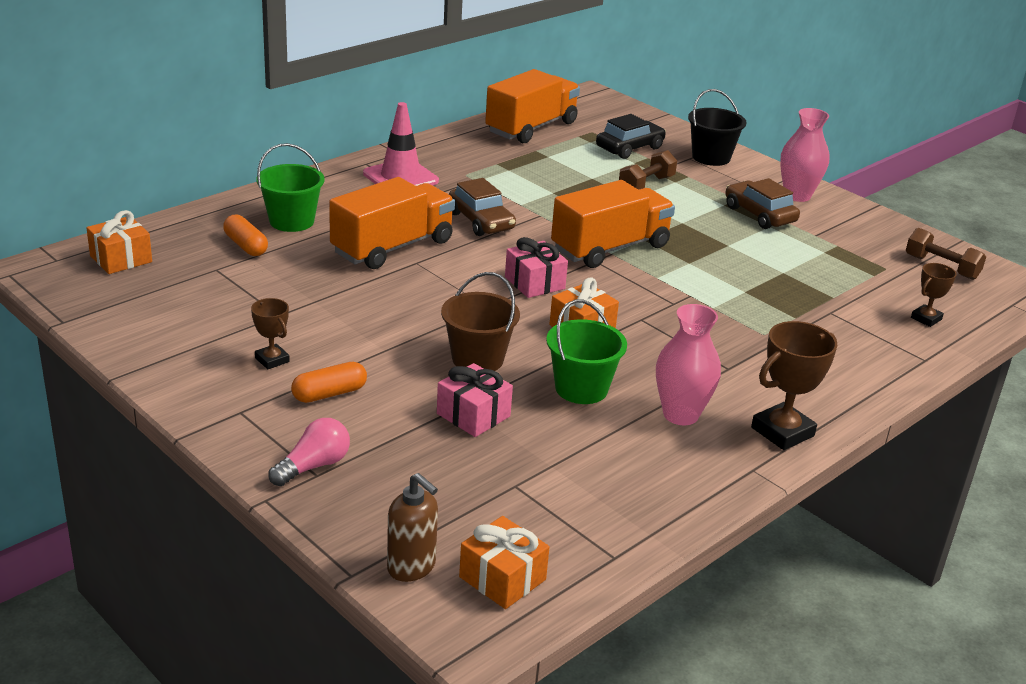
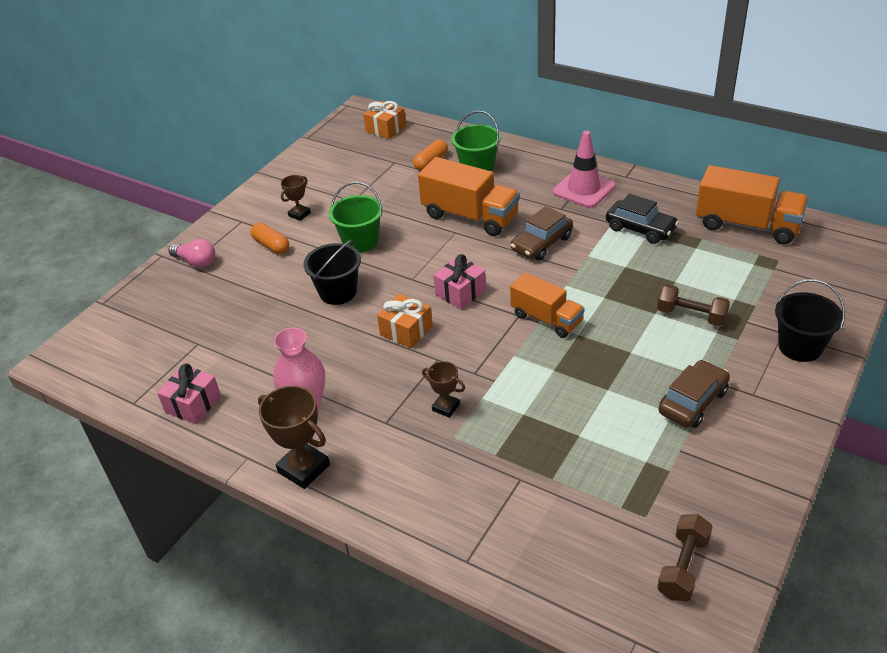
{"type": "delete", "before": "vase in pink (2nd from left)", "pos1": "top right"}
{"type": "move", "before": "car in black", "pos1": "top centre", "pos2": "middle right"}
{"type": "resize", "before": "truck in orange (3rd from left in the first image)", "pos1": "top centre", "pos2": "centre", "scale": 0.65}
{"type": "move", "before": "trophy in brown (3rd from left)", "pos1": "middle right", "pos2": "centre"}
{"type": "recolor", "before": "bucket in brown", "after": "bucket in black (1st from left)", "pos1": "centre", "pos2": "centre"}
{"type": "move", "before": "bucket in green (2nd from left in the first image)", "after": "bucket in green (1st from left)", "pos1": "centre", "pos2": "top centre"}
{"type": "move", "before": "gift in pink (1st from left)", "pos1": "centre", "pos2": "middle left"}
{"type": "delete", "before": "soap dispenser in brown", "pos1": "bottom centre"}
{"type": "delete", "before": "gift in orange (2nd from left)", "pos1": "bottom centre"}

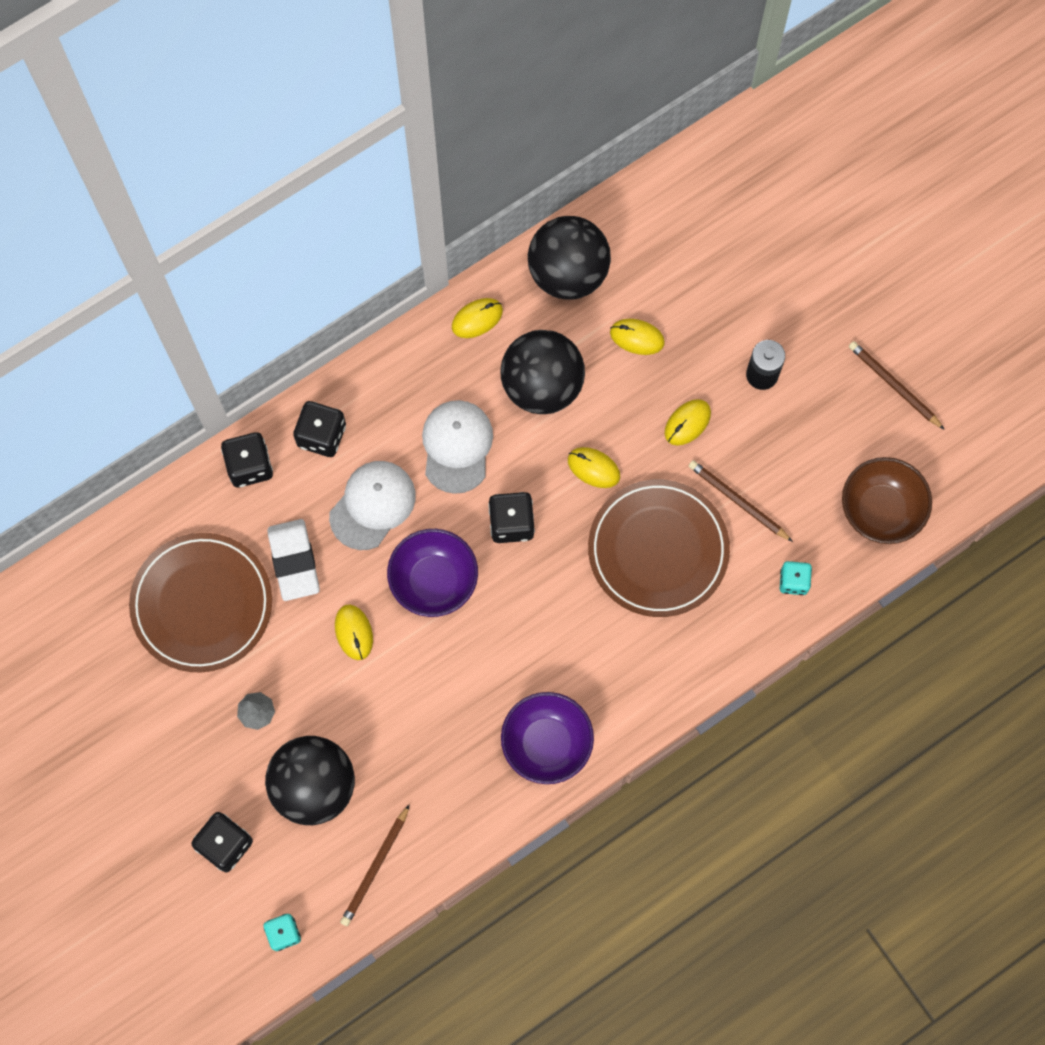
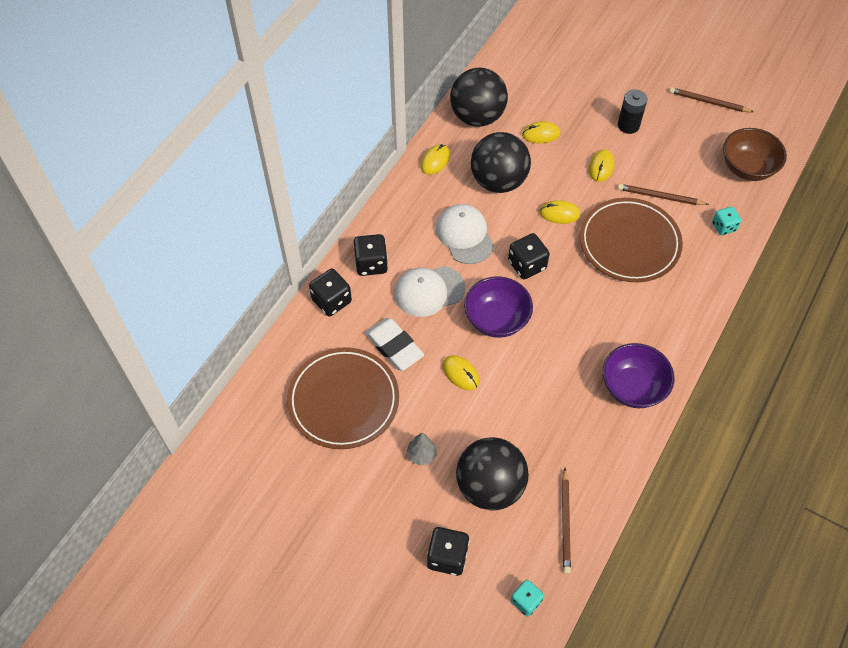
{"type": "rotate", "before": "cap in white (1st from left)", "pos1": "centre", "pos2": "centre", "turn": -120}

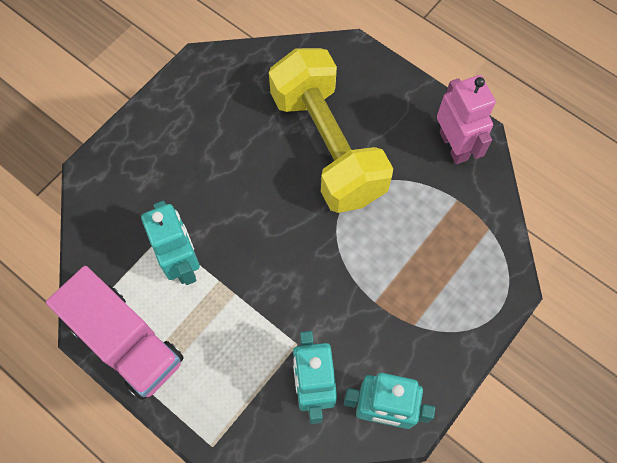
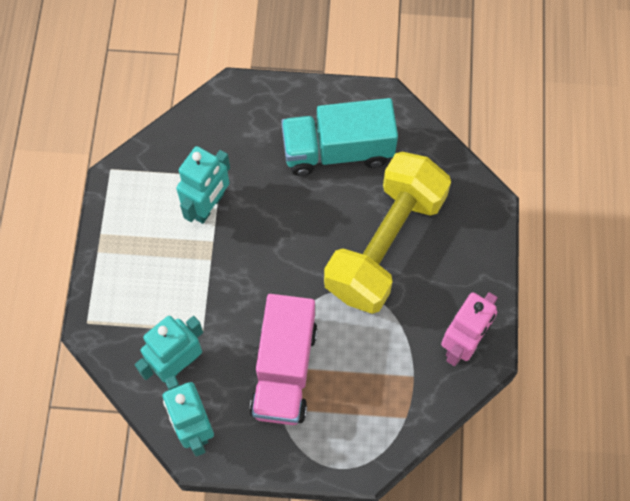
{"type": "move", "before": "truck in pink", "pos1": "bottom left", "pos2": "bottom centre"}
{"type": "insert", "after": "truck in turquoise", "pos2": "top centre"}

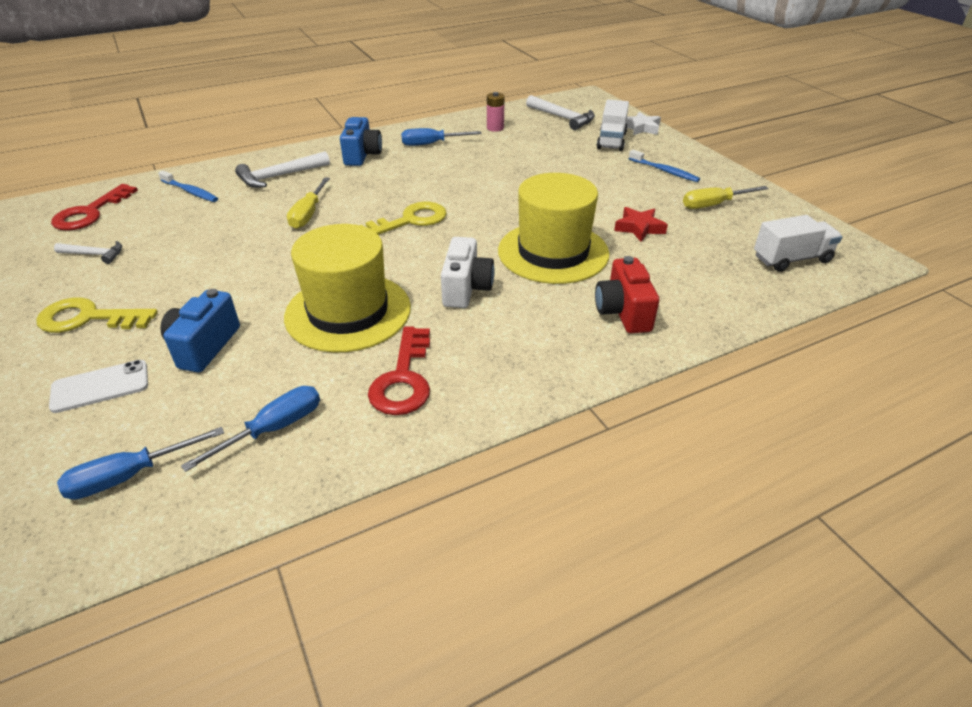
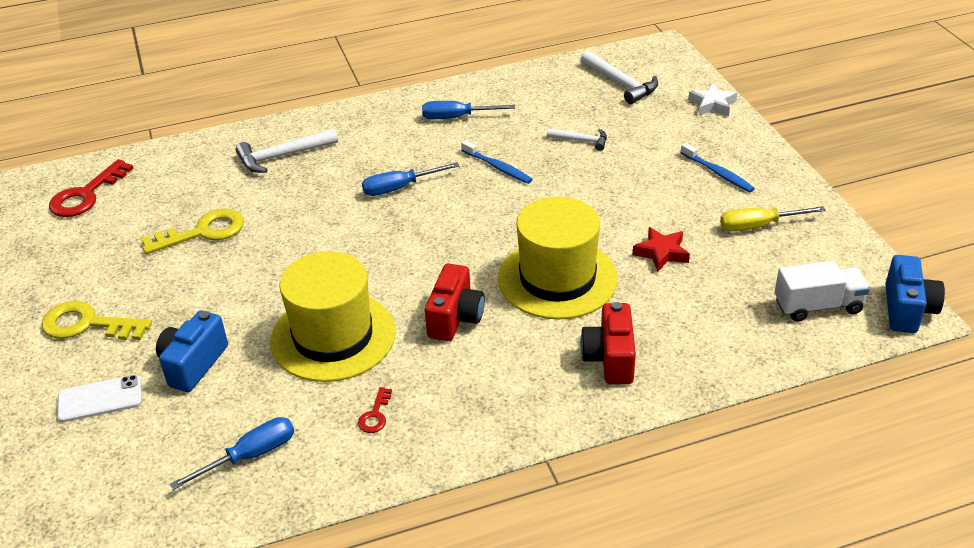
{"type": "delete", "before": "battery in pink", "pos1": "top centre"}
{"type": "delete", "before": "truck in white (1st from left)", "pos1": "top centre"}
{"type": "move", "before": "camera in blue (2nd from left)", "pos1": "top centre", "pos2": "middle right"}
{"type": "move", "before": "toothbrush in blue (1st from left)", "pos1": "top left", "pos2": "top centre"}
{"type": "delete", "before": "screwdriver in yellow (1st from left)", "pos1": "top left"}
{"type": "move", "before": "key in yellow (2nd from left)", "pos1": "top centre", "pos2": "middle left"}
{"type": "recolor", "before": "camera in white", "after": "camera in red (1st from left)", "pos1": "centre", "pos2": "centre"}
{"type": "move", "before": "hammer in white (1st from left in the first image)", "after": "hammer in white (2nd from left)", "pos1": "middle left", "pos2": "top centre"}
{"type": "resize", "before": "key in red (2nd from left)", "pos1": "centre", "pos2": "bottom centre", "scale": 0.49}
{"type": "move", "before": "screwdriver in blue (1st from left in the first image)", "after": "screwdriver in blue (2nd from left)", "pos1": "middle left", "pos2": "top centre"}

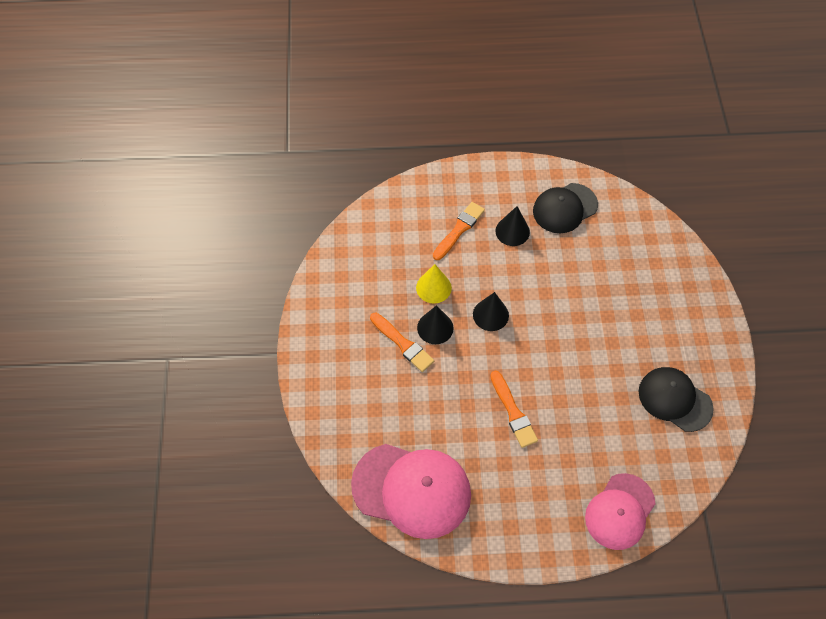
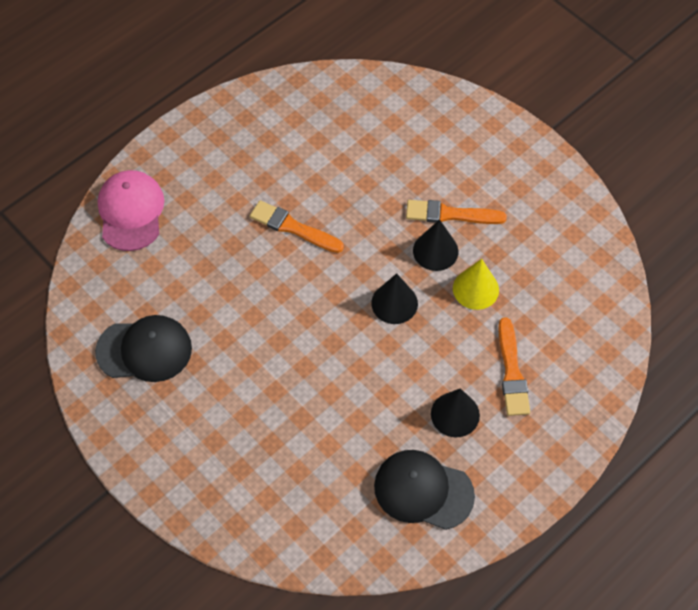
{"type": "rotate", "before": "cap in black (1st from left in the first image)", "pos1": "middle right", "pos2": "bottom centre", "turn": -90}
{"type": "delete", "before": "cap in pink (1st from left)", "pos1": "bottom centre"}

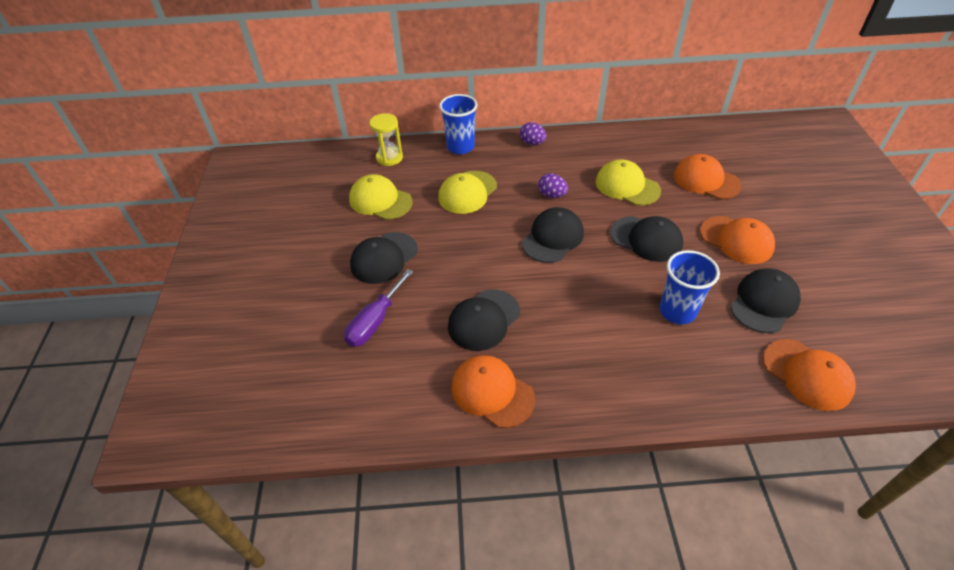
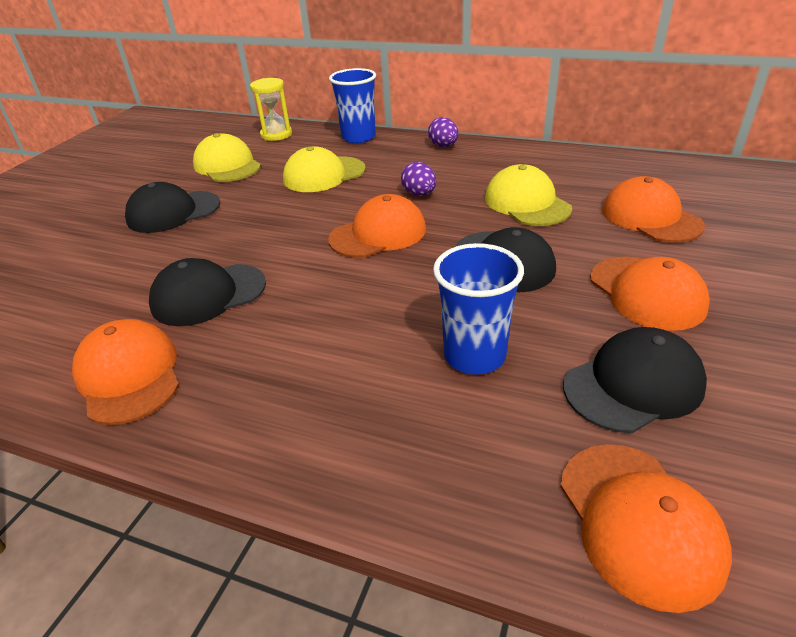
{"type": "recolor", "before": "cap in black (3rd from left)", "after": "cap in orange (2nd from left)", "pos1": "centre", "pos2": "centre"}
{"type": "delete", "before": "screwdriver in purple", "pos1": "centre"}

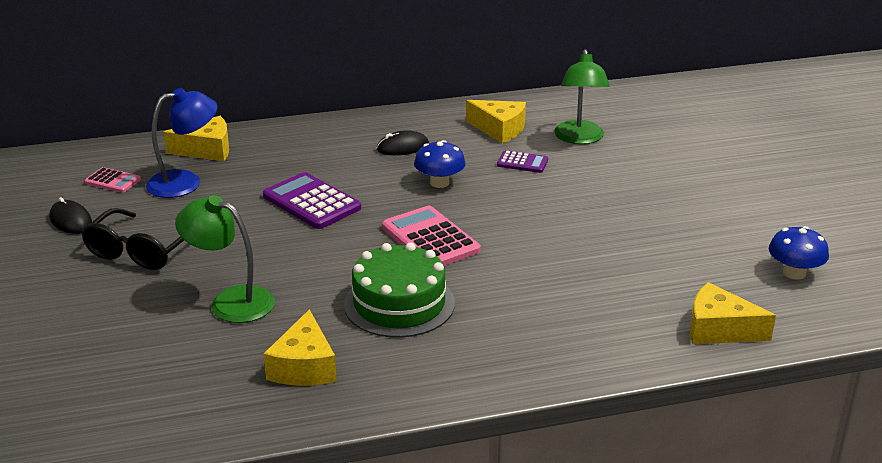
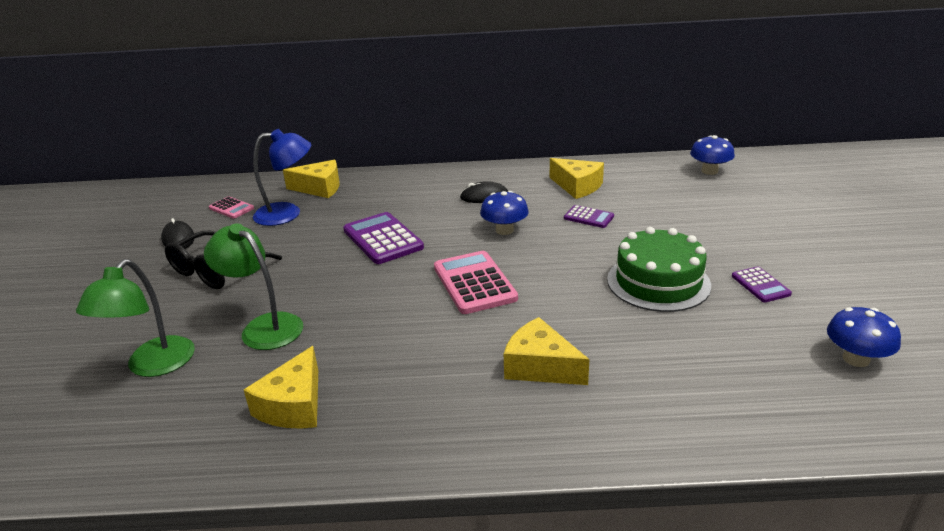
{"type": "move", "before": "lamp in green (2nd from left in the first image)", "after": "lamp in green (1st from left)", "pos1": "top centre", "pos2": "middle left"}
{"type": "move", "before": "cake in green", "pos1": "centre", "pos2": "middle right"}
{"type": "move", "before": "cheese in yellow (4th from left in the first image)", "after": "cheese in yellow (3rd from left)", "pos1": "bottom right", "pos2": "centre"}
{"type": "insert", "after": "mushroom in blue (2nd from left)", "pos2": "top right"}
{"type": "insert", "after": "calculator in purple (3rd from left)", "pos2": "middle right"}

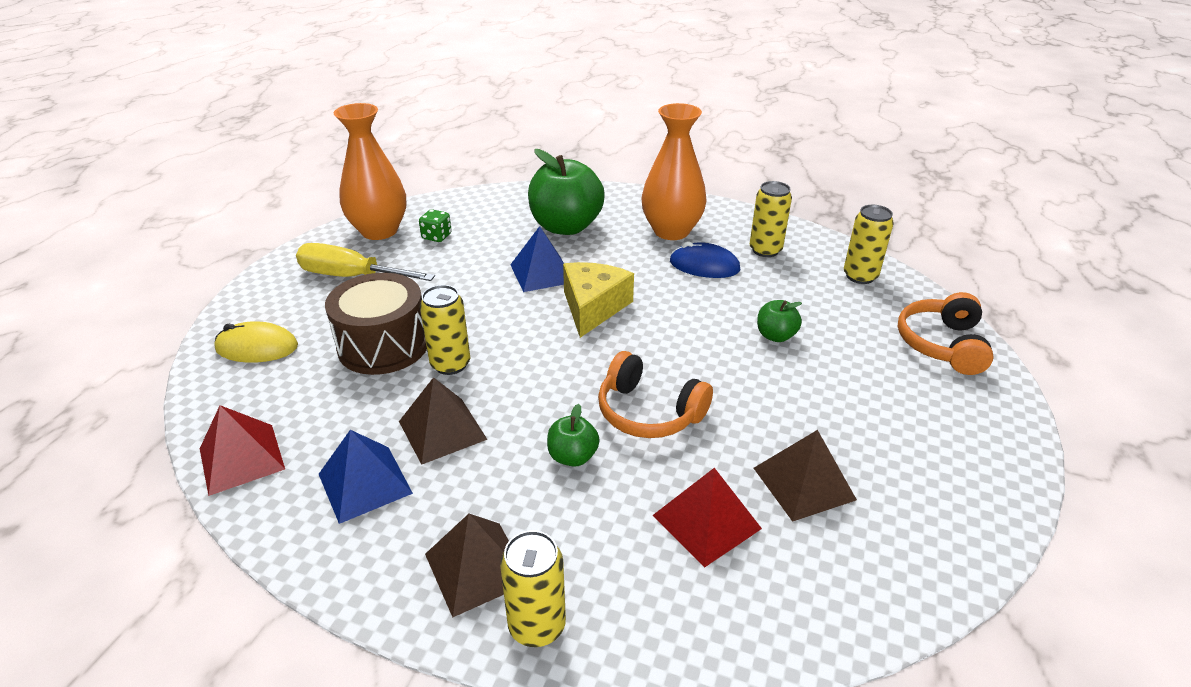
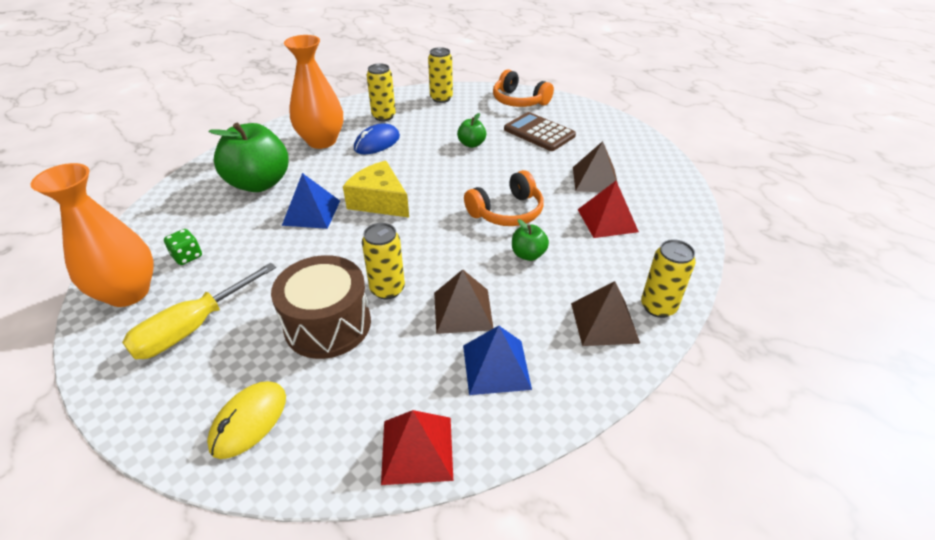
{"type": "insert", "after": "calculator in brown", "pos2": "top centre"}

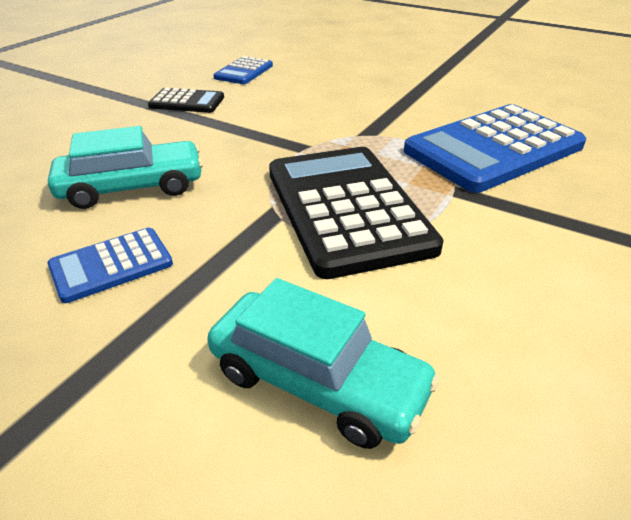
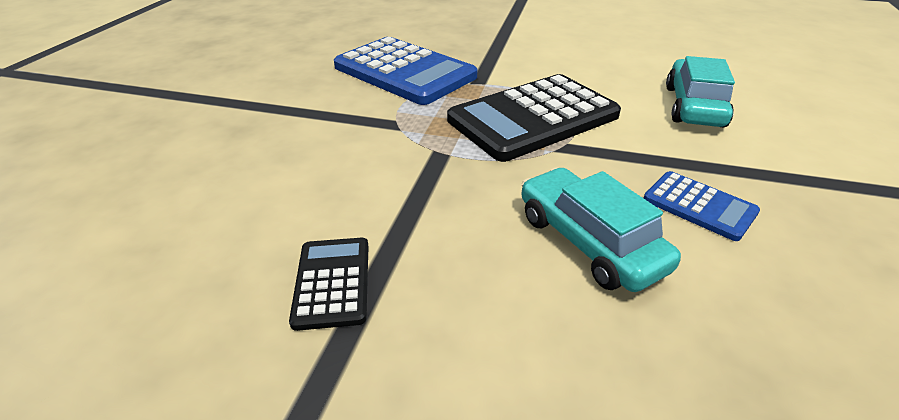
{"type": "delete", "before": "calculator in blue (2nd from left)", "pos1": "top centre"}

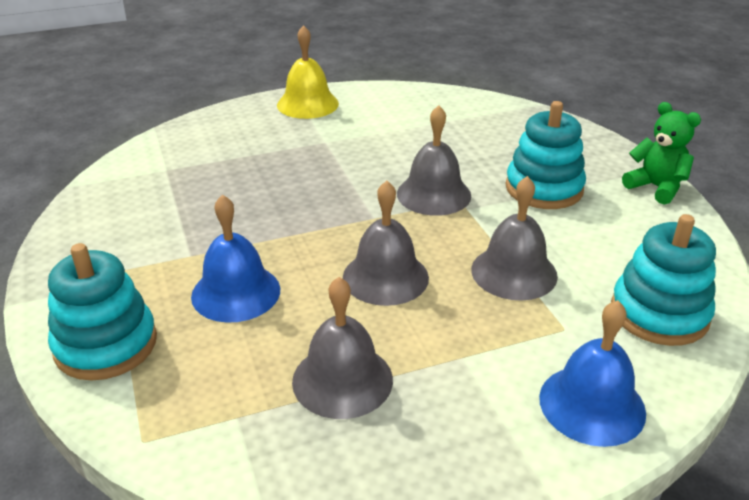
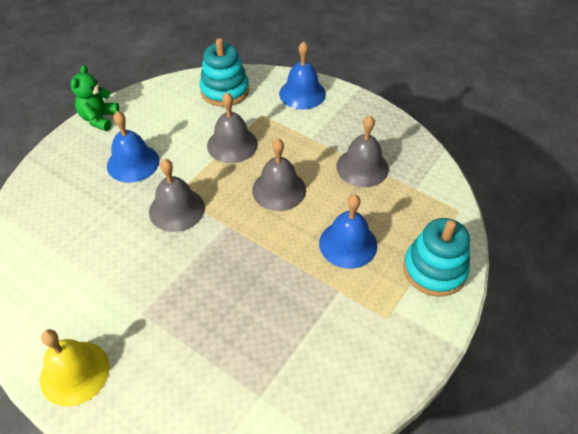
{"type": "replace", "before": "stacking toy in turquoise (2nd from left)", "after": "bell in blue (1st from left)", "pos1": "top right", "pos2": "middle left"}

